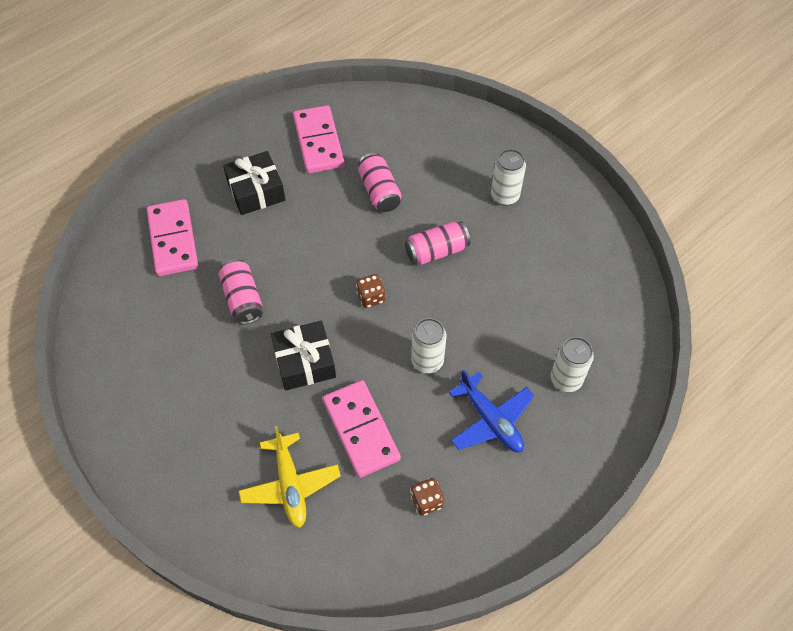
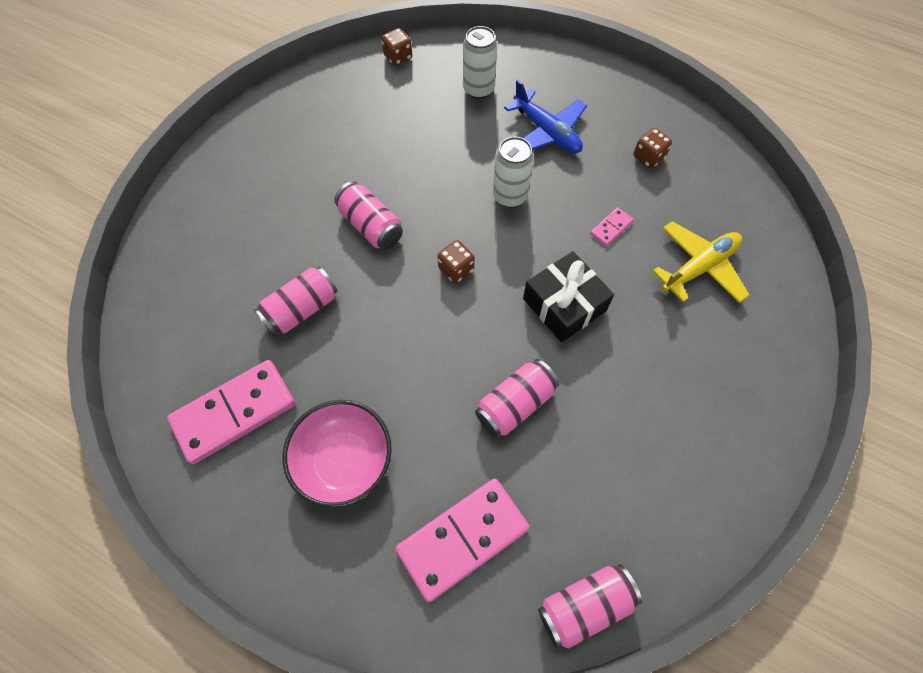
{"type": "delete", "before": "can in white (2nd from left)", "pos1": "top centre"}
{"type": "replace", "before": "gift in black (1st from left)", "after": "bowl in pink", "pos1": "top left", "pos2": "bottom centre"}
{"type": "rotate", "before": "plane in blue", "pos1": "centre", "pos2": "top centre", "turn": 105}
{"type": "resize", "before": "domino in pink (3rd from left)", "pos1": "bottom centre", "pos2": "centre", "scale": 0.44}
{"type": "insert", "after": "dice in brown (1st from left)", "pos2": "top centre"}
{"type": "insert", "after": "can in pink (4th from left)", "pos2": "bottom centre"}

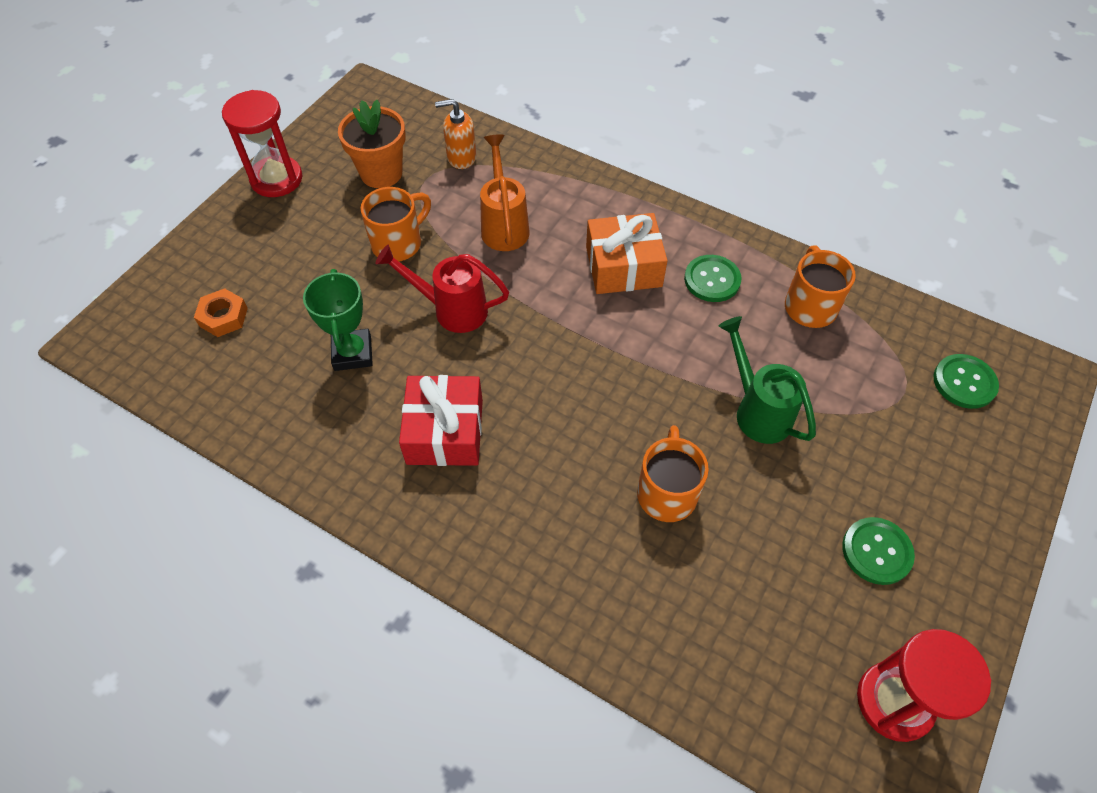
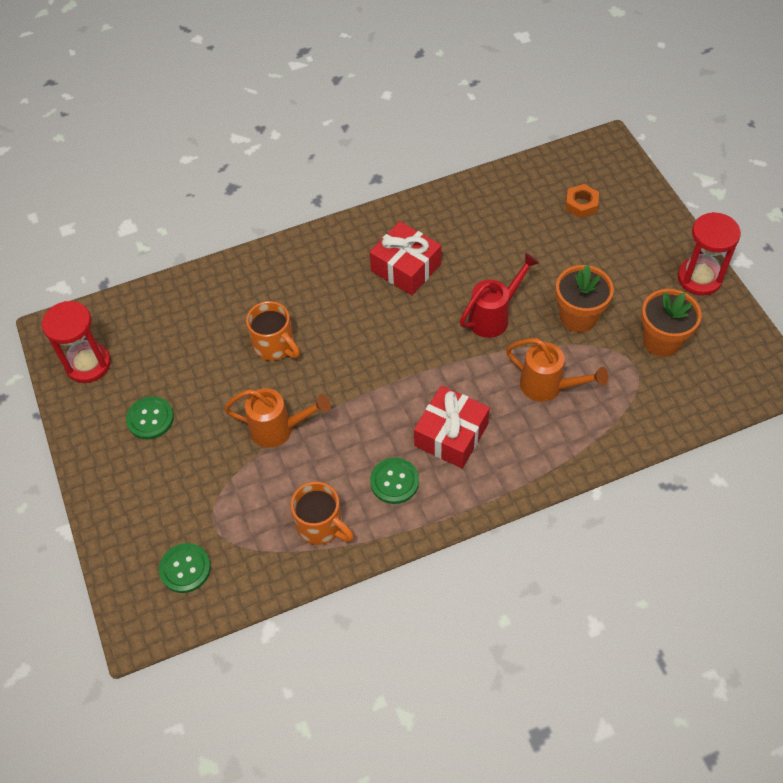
{"type": "delete", "before": "soap dispenser in orange", "pos1": "top centre"}
{"type": "replace", "before": "mug in orange (1st from left)", "after": "flower pot in orange (1st from left)", "pos1": "top centre", "pos2": "middle right"}
{"type": "recolor", "before": "gift in orange", "after": "gift in red (2nd from left)", "pos1": "top centre", "pos2": "centre"}
{"type": "delete", "before": "trophy in green", "pos1": "middle left"}
{"type": "recolor", "before": "watering can in green", "after": "watering can in orange (1st from left)", "pos1": "middle right", "pos2": "centre"}

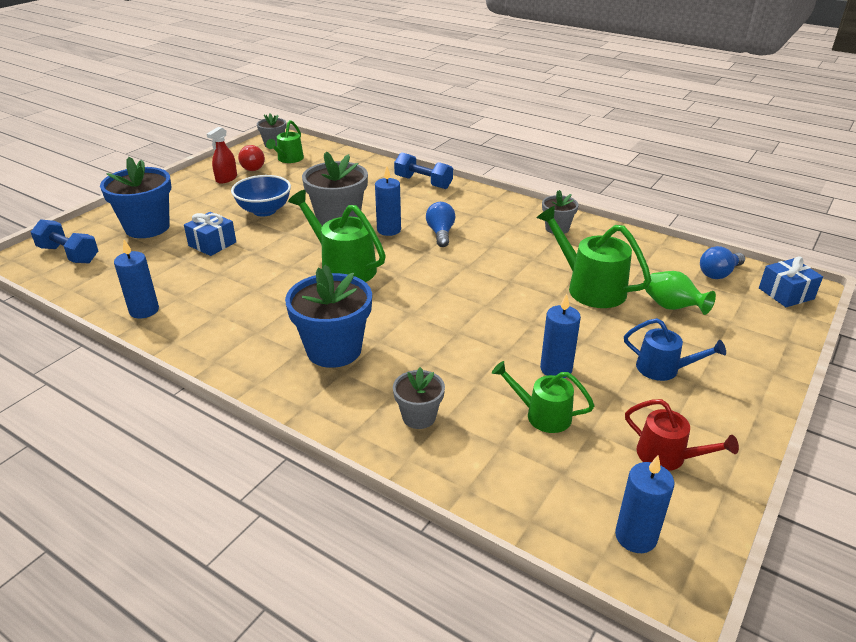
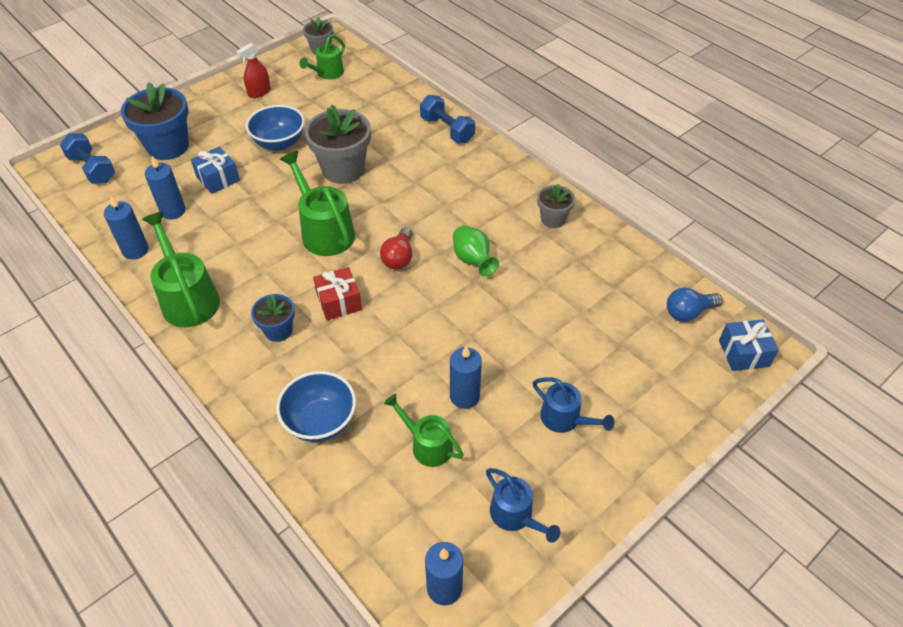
{"type": "move", "before": "light bulb in red", "pos1": "top left", "pos2": "centre"}
{"type": "move", "before": "candle in blue (2nd from left)", "pos1": "top centre", "pos2": "top left"}
{"type": "delete", "before": "light bulb in blue (1st from left)", "pos1": "centre"}
{"type": "move", "before": "watering can in green (4th from left in the first image)", "after": "watering can in green (1st from left)", "pos1": "middle right", "pos2": "middle left"}
{"type": "resize", "before": "flower pot in blue (2nd from left)", "pos1": "centre", "pos2": "middle left", "scale": 0.55}
{"type": "move", "before": "vase in green", "pos1": "middle right", "pos2": "centre"}
{"type": "replace", "before": "flower pot in grey (3rd from left)", "after": "bowl in blue (2nd from left)", "pos1": "centre", "pos2": "centre"}
{"type": "recolor", "before": "watering can in red", "after": "watering can in blue (1st from left)", "pos1": "bottom right", "pos2": "bottom centre"}
{"type": "insert", "after": "gift in red", "pos2": "centre"}

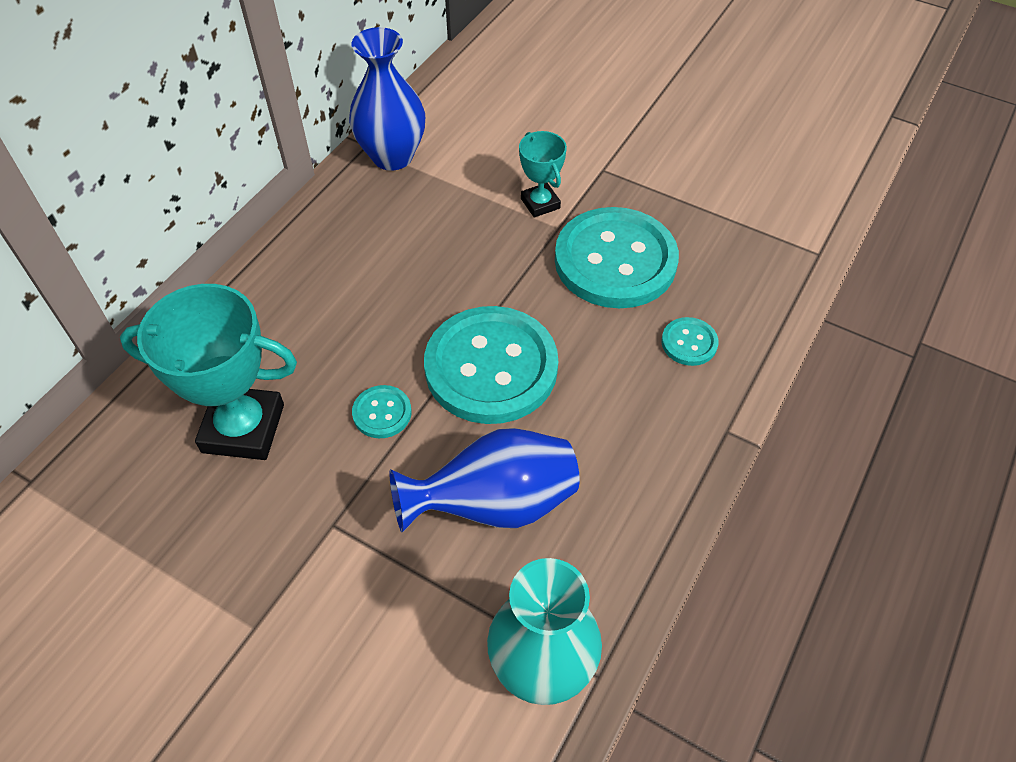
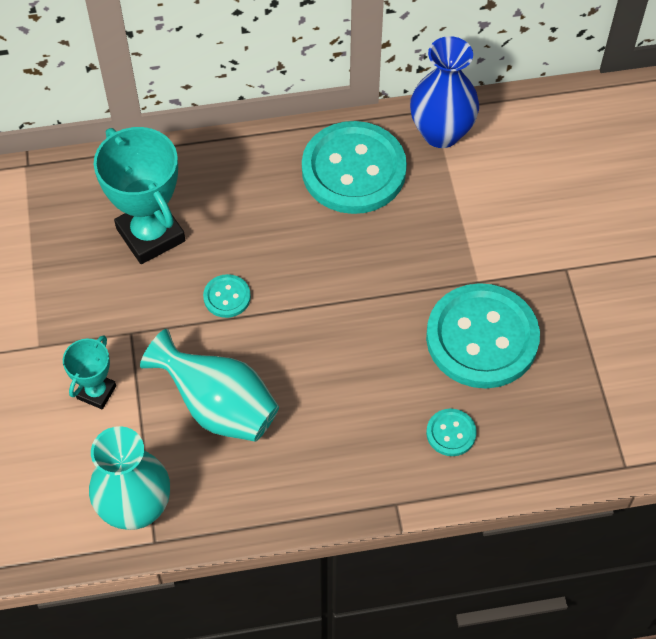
{"type": "move", "before": "trophy in turquoise (2nd from left in the first image)", "after": "trophy in turquoise (1st from left)", "pos1": "top centre", "pos2": "middle left"}
{"type": "move", "before": "button in turquoise (2nd from left)", "pos1": "centre", "pos2": "top centre"}
{"type": "recolor", "before": "vase in blue (2nd from left)", "after": "vase in turquoise (2nd from left)", "pos1": "centre", "pos2": "middle left"}

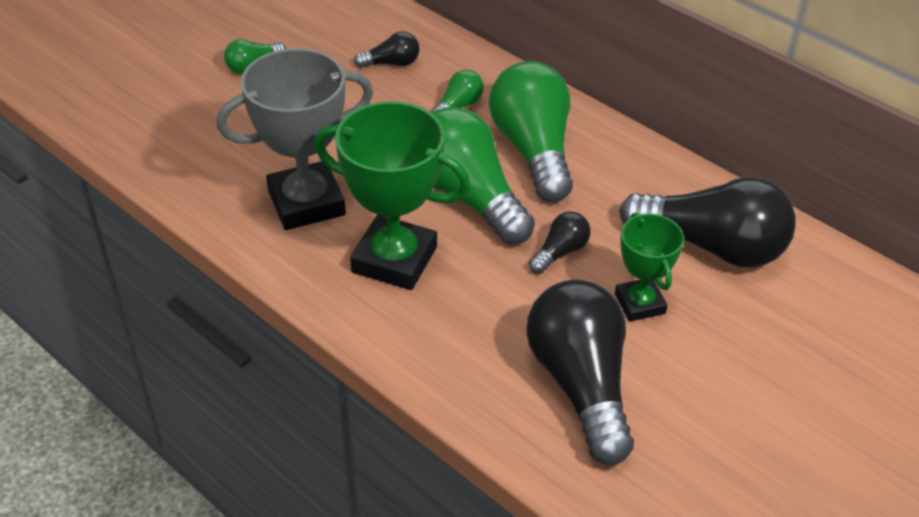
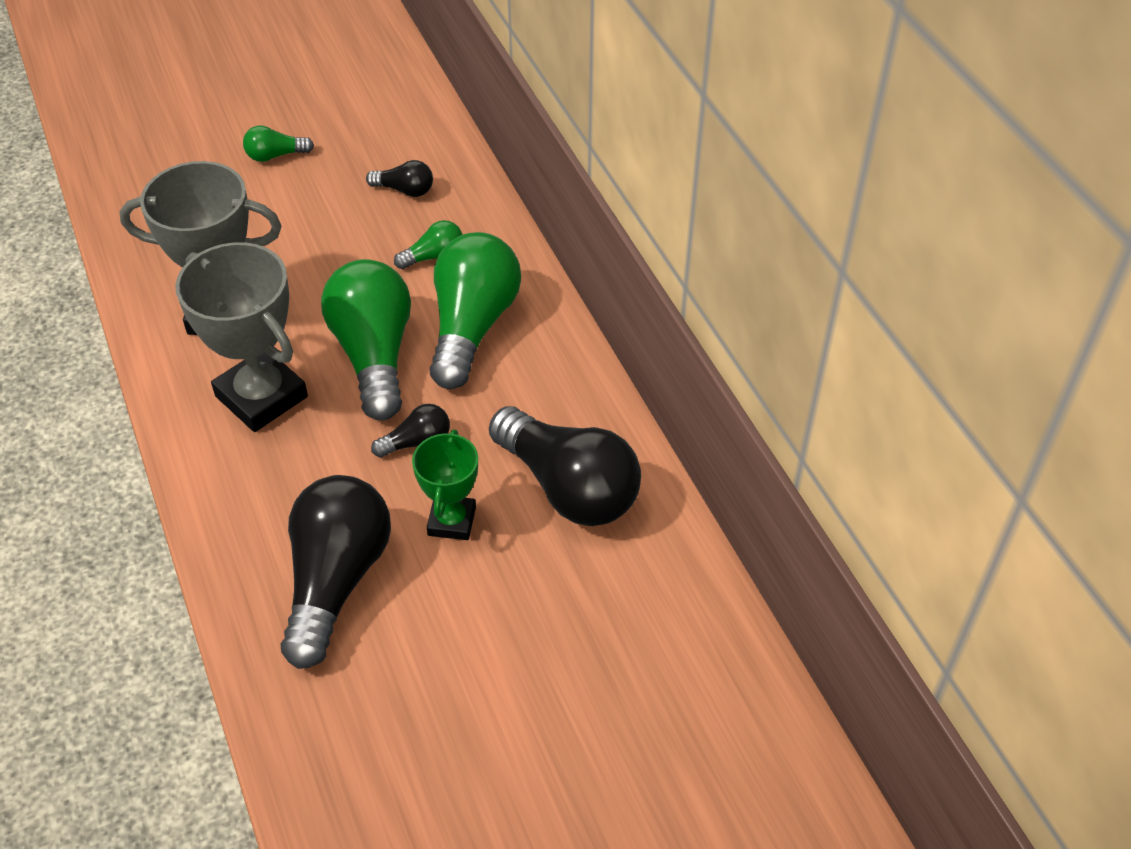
{"type": "recolor", "before": "trophy in green (1st from left)", "after": "trophy in grey (2nd from left)", "pos1": "centre", "pos2": "middle left"}

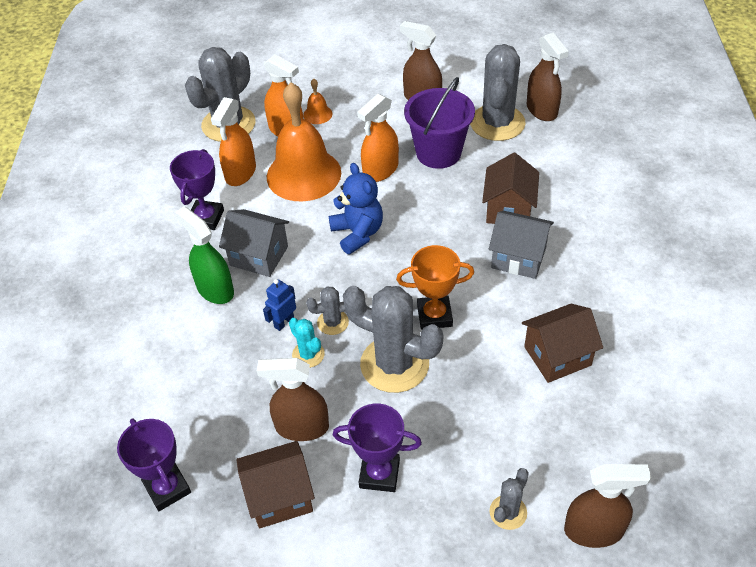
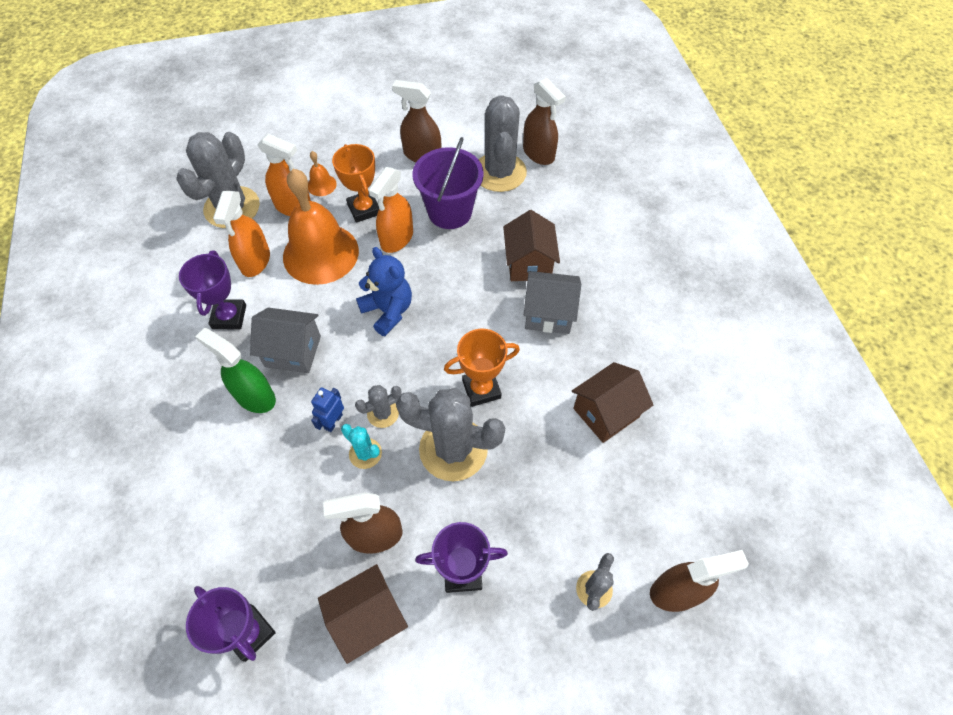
{"type": "insert", "after": "trophy in orange (1st from left)", "pos2": "top centre"}

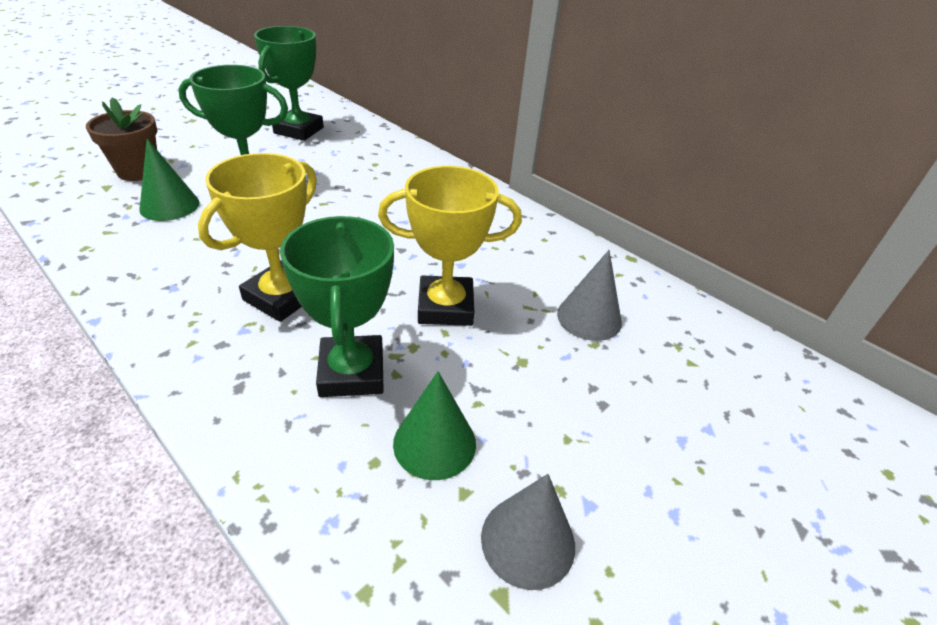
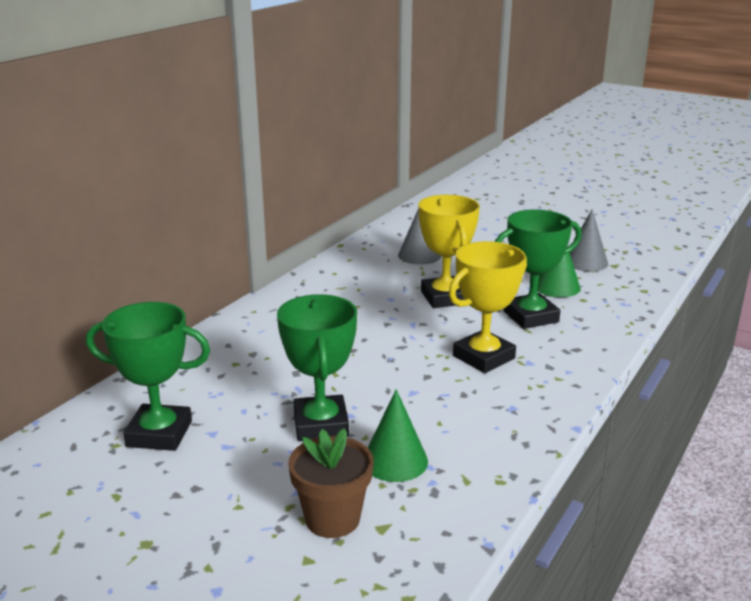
{"type": "rotate", "before": "trophy in yellow (1st from left in the first image)", "pos1": "middle left", "pos2": "centre", "turn": -60}

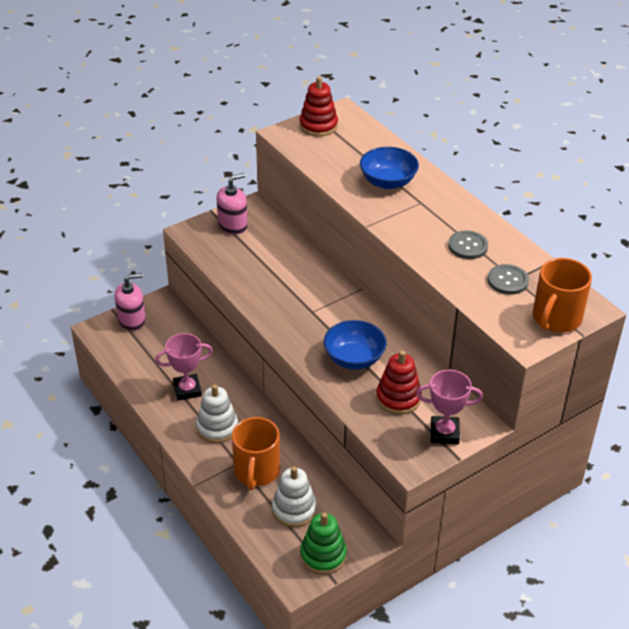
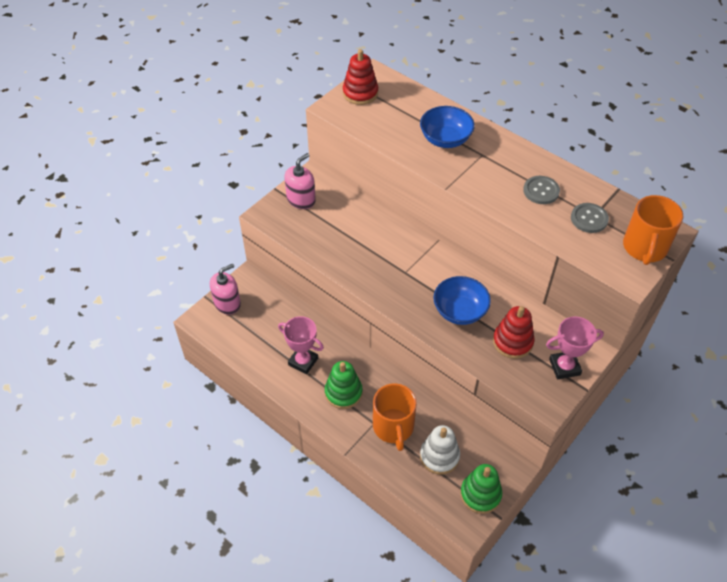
{"type": "rotate", "before": "trophy in pink (1st from left)", "pos1": "middle left", "pos2": "centre", "turn": 60}
{"type": "recolor", "before": "stacking toy in white (1st from left)", "after": "stacking toy in green (1st from left)", "pos1": "centre", "pos2": "centre"}

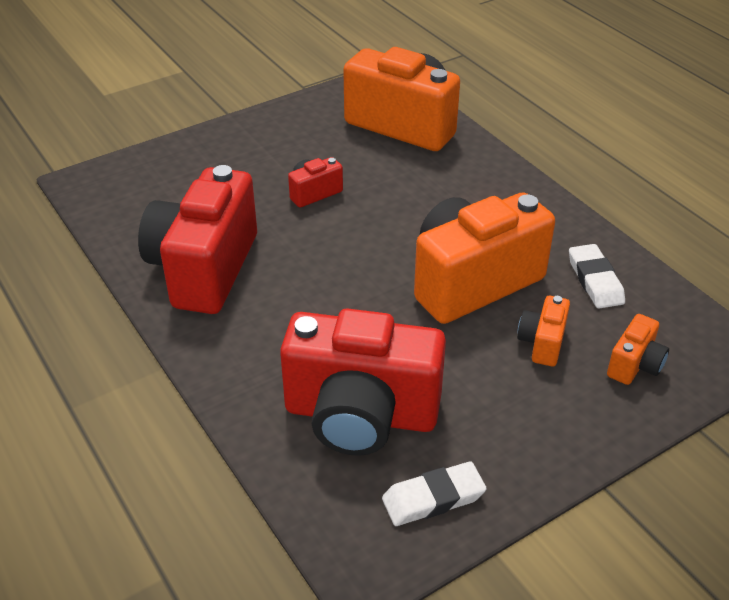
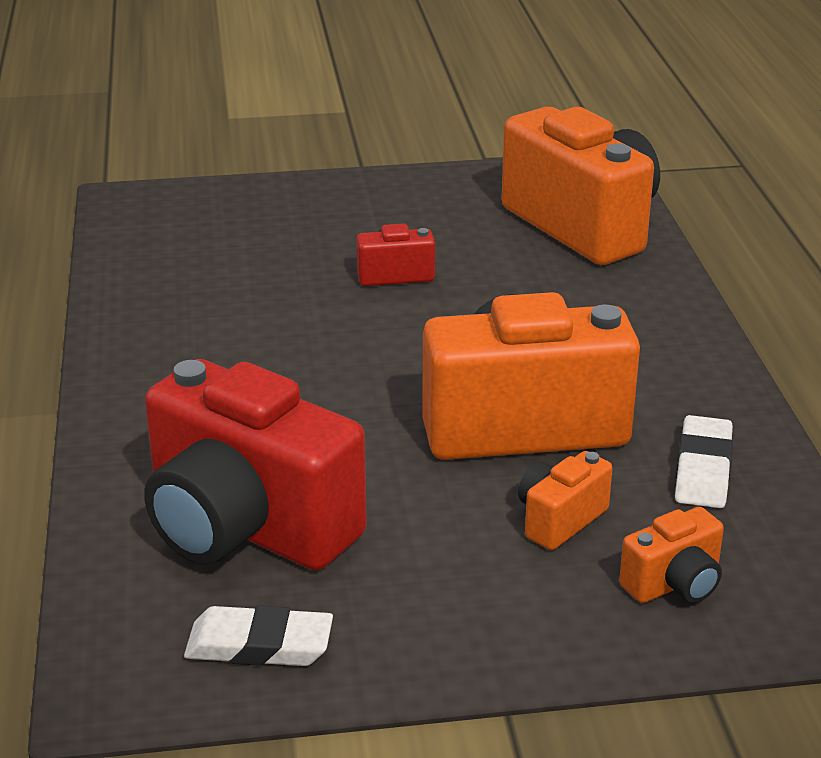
{"type": "delete", "before": "camera in red (1st from left)", "pos1": "middle left"}

